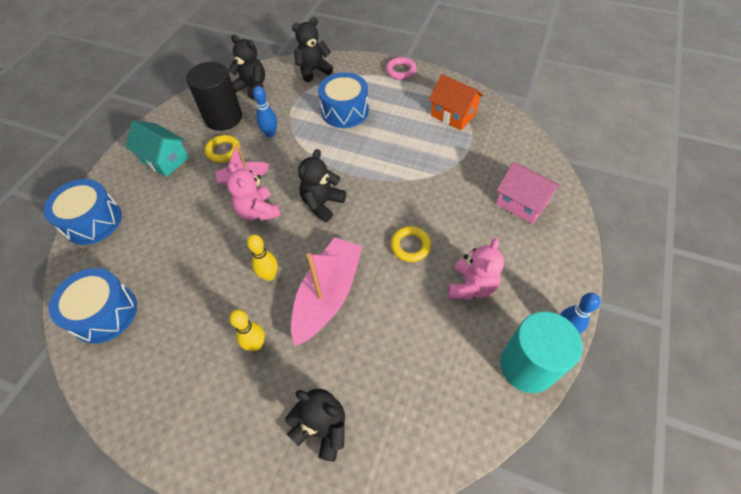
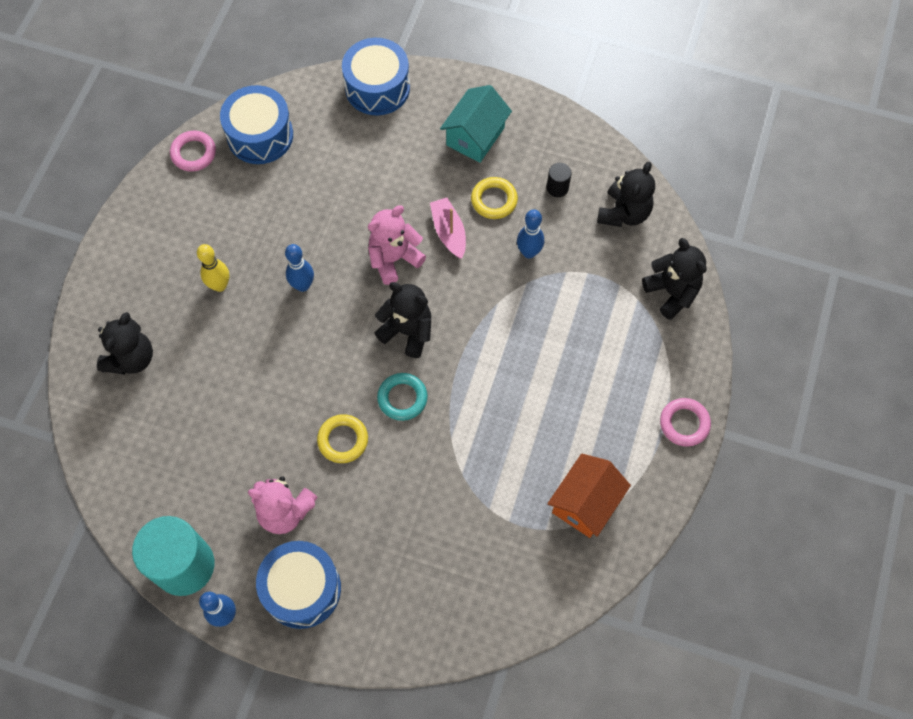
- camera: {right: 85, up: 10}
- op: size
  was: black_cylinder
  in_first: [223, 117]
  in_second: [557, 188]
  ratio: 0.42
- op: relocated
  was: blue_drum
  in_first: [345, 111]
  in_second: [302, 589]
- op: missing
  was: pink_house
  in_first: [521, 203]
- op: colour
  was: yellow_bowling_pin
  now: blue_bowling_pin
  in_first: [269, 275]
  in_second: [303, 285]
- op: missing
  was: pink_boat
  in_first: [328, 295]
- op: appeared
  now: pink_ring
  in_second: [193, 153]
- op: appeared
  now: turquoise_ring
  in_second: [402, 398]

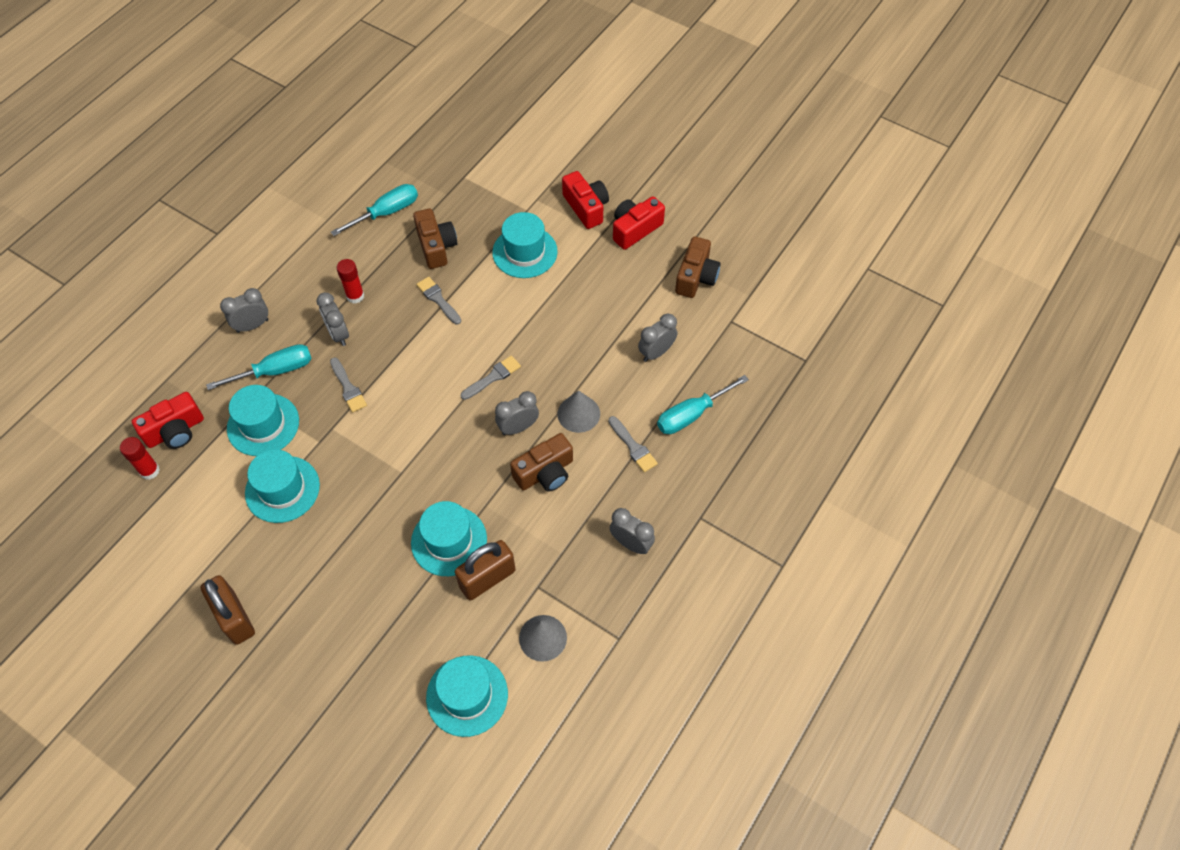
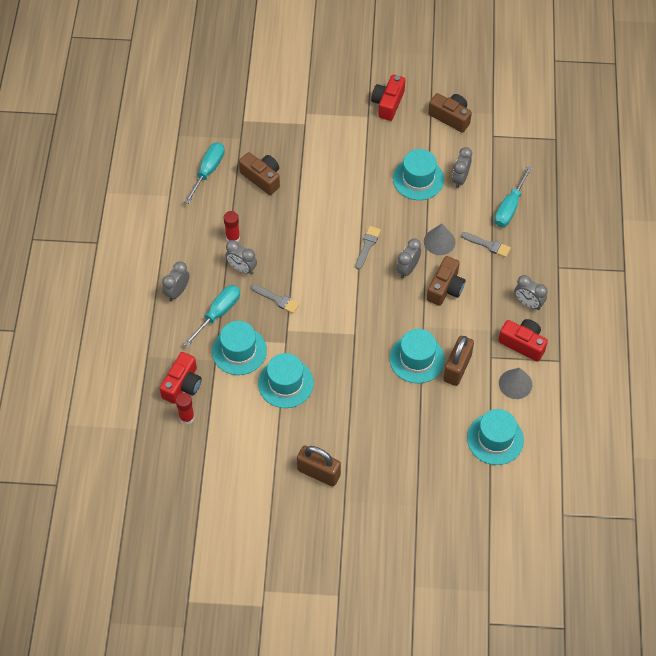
- camera: {right: -30, up: 0}
- op: relocated
  was: red_camera
  in_first: [586, 207]
  in_second: [523, 343]
- op: relocated
  was: turquoise_hat
  in_first: [525, 252]
  in_second: [418, 179]
- op: spun
  was: brown_camera
  in_first: [696, 277]
  in_second: [450, 117]
  clockwise: -45
- op: missing
  was: grey_brush
  in_first: [438, 299]
- op: spun
  was: grey_clock
  in_first: [631, 543]
  in_second: [528, 303]
  clockwise: -150

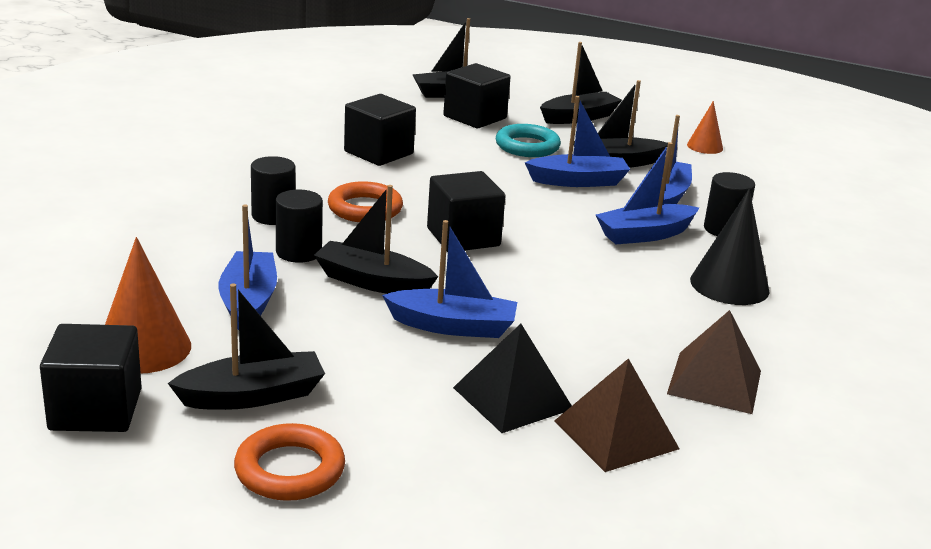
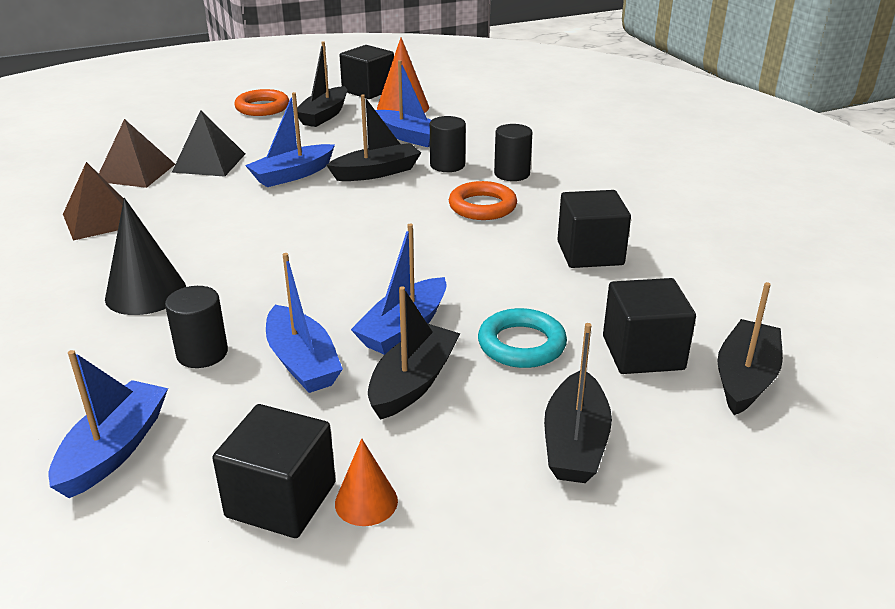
- camera: {right: 135, up: 5}
- op: relocated
  was: blue_boat
  in_first: [644, 234]
  in_second: [114, 449]
- op: relocated
  was: black_cube
  in_first: [463, 237]
  in_second: [281, 500]

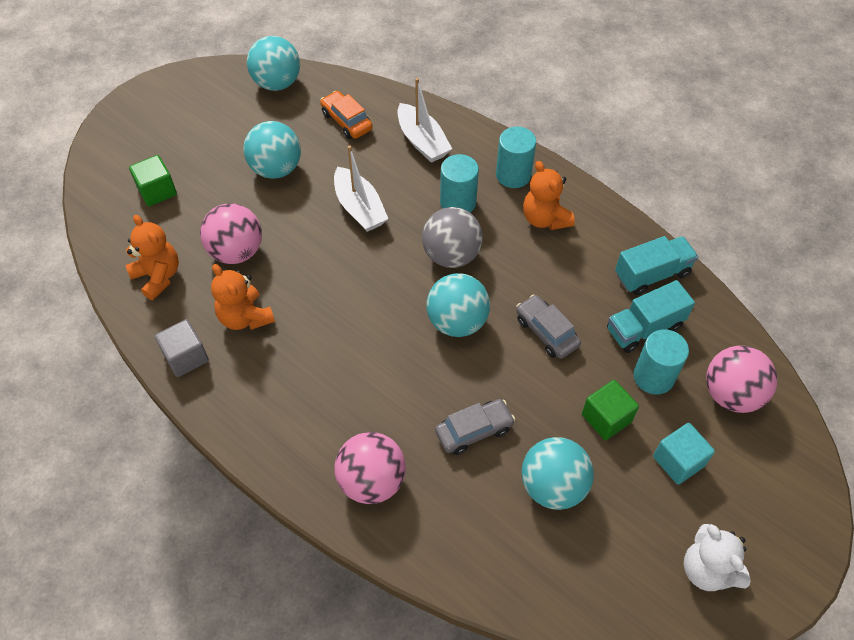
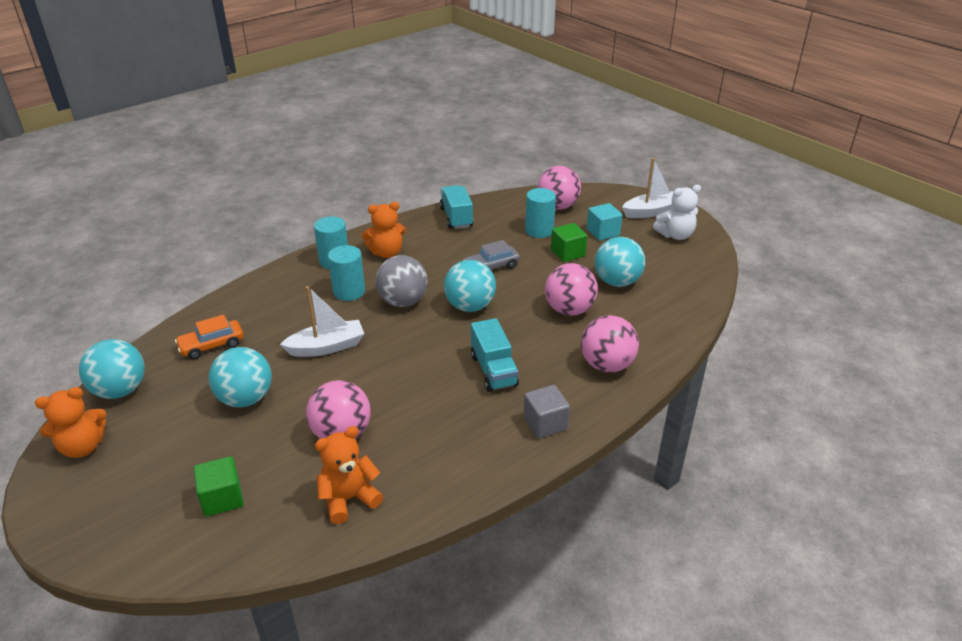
- camera: {right: -80, up: -20}
- op: relocated
  was: white_boat
  in_first: [422, 141]
  in_second: [651, 212]
- op: relocated
  was: orange_teddy_bear
  in_first: [245, 317]
  in_second: [83, 447]
- op: relocated
  was: turquoise_truck
  in_first: [644, 328]
  in_second: [493, 370]
- op: relocated
  was: grey_cube
  in_first: [186, 357]
  in_second: [545, 423]
- op: exchanged
  was: grey_car
  now: pink_ball
  in_first: [474, 430]
  in_second: [569, 310]

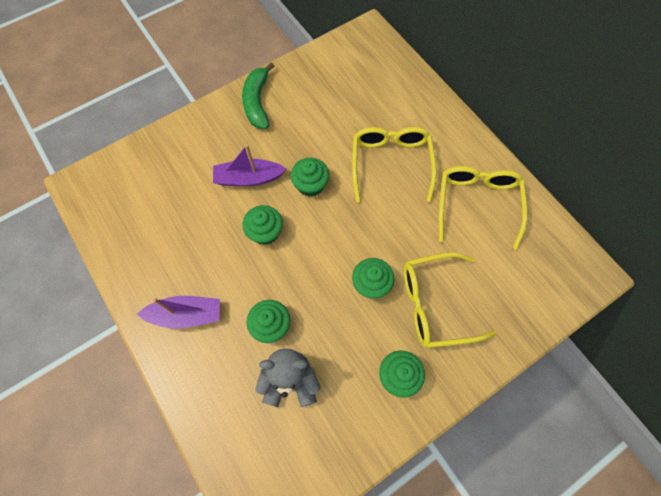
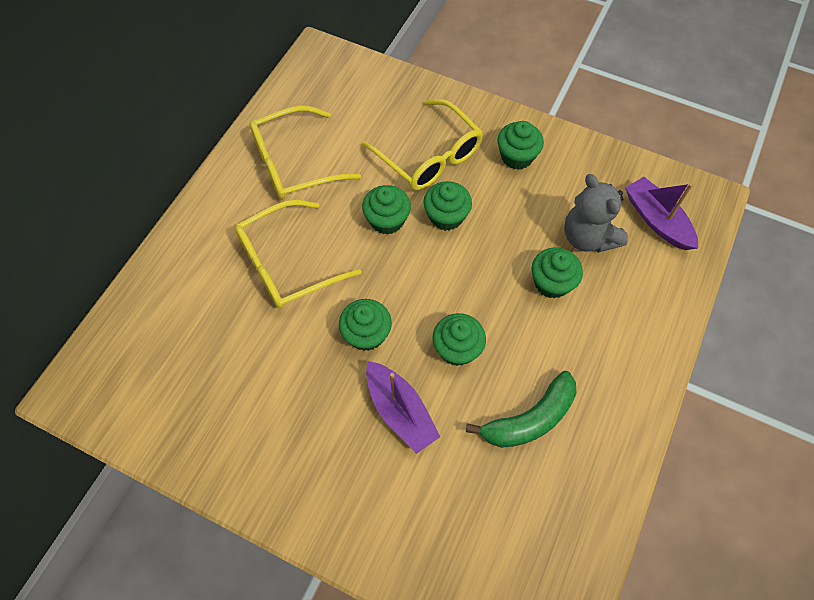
- camera: {right: -120, up: -5}
- op: relocated
  was: green_banana
  in_first: [257, 102]
  in_second: [530, 419]
- op: relocated
  was: purple_boat
  in_first: [186, 315]
  in_second: [657, 220]
- op: appeared
  now: green_cupcake
  in_second: [387, 220]

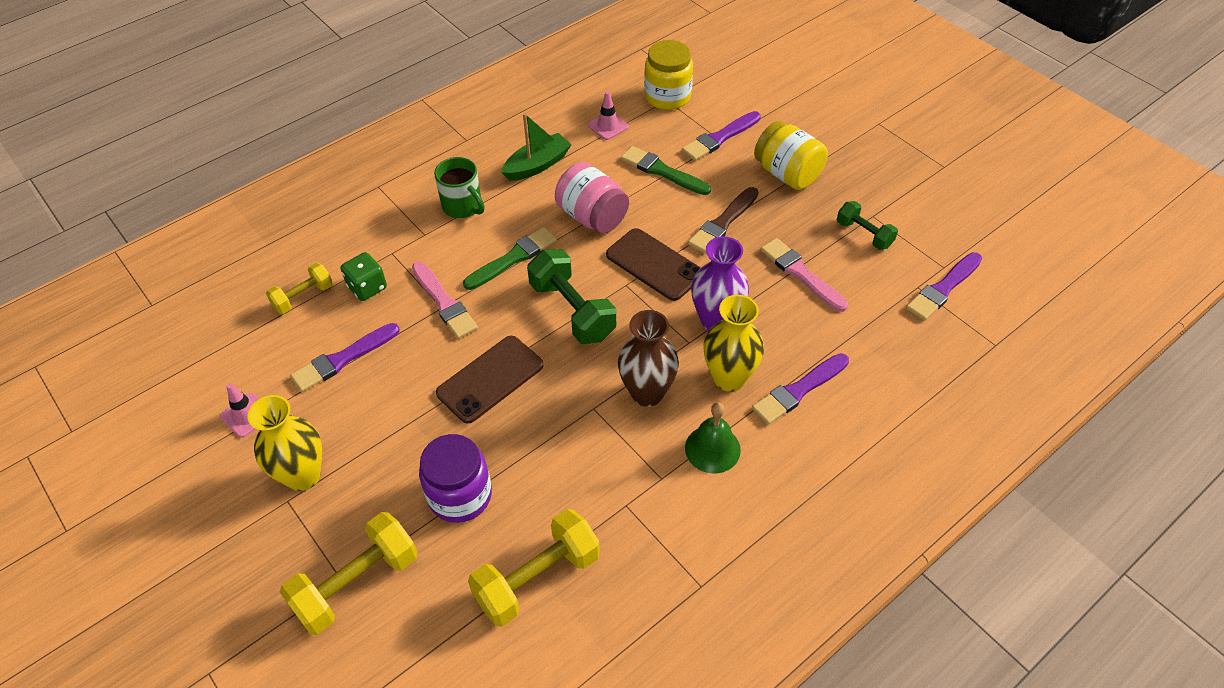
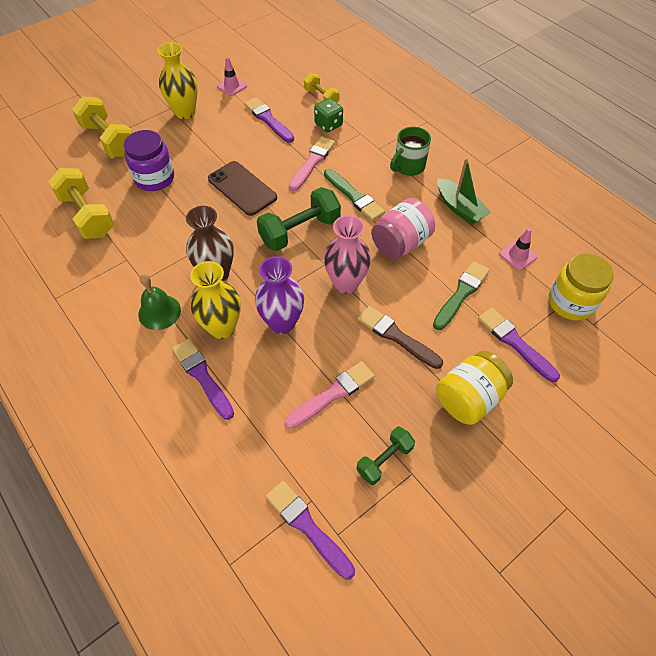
- camera: {right: 90, up: 5}
- op: exchanged
  was: brown_phone
  now: pink_vase
  in_first: [654, 265]
  in_second: [346, 283]
- op: spun
  was: pink_brush
  in_first: [444, 303]
  in_second: [312, 162]
  clockwise: 150

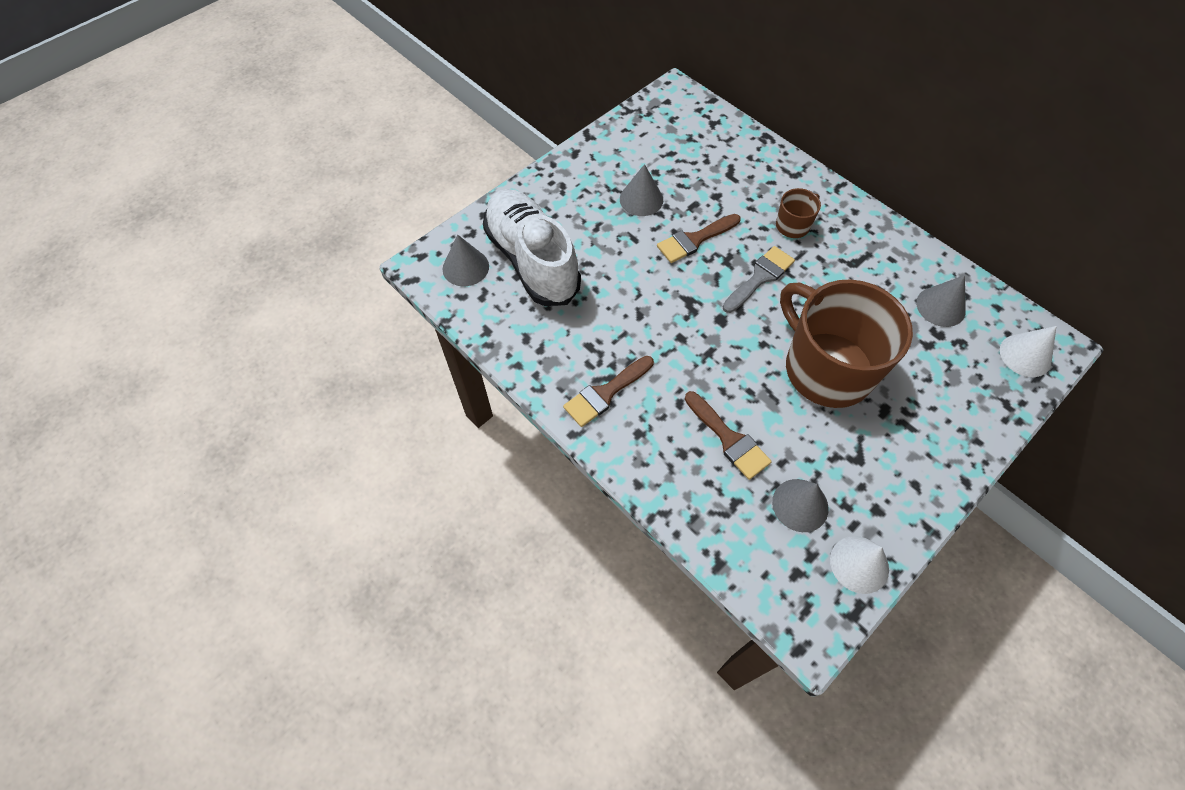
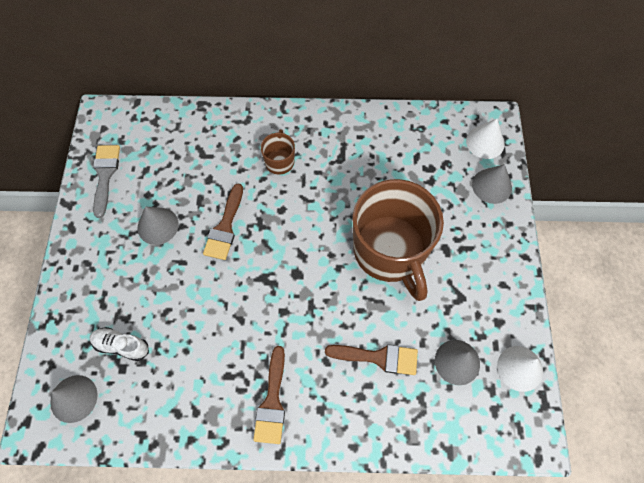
- camera: {right: -45, up: 5}
- op: size
  was: white_shoe
  in_first: [532, 260]
  in_second: [121, 346]
  ratio: 0.43
- op: relocated
  was: grey_brush
  in_first: [760, 277]
  in_second: [105, 175]
- op: relocated
  was: grey_cone
  in_first: [940, 306]
  in_second: [492, 186]
- op: spun
  was: brown_mug
  in_first: [826, 368]
  in_second: [390, 251]
  clockwise: -120

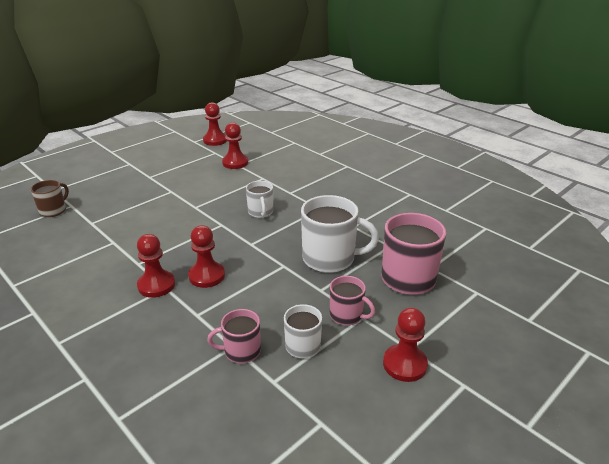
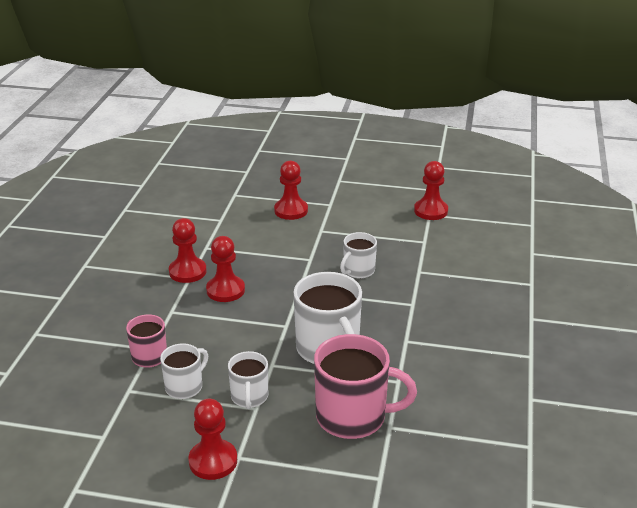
- camera: {right: 55, up: 0}
- op: relocated
  was: red_pawn
  in_first: [215, 140]
  in_second: [291, 210]
- op: missing
  was: brown_mug
  in_first: [53, 210]
- op: colour
  was: pink_mug
  now: white_mug
  in_first: [347, 315]
  in_second: [249, 397]

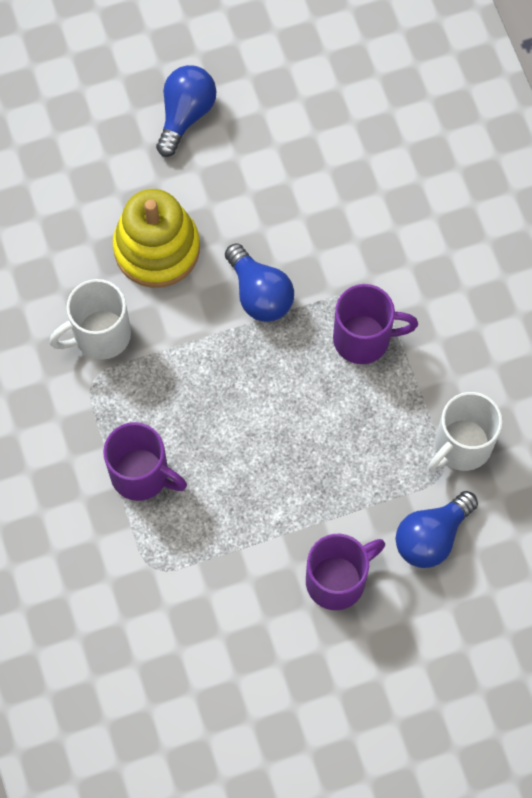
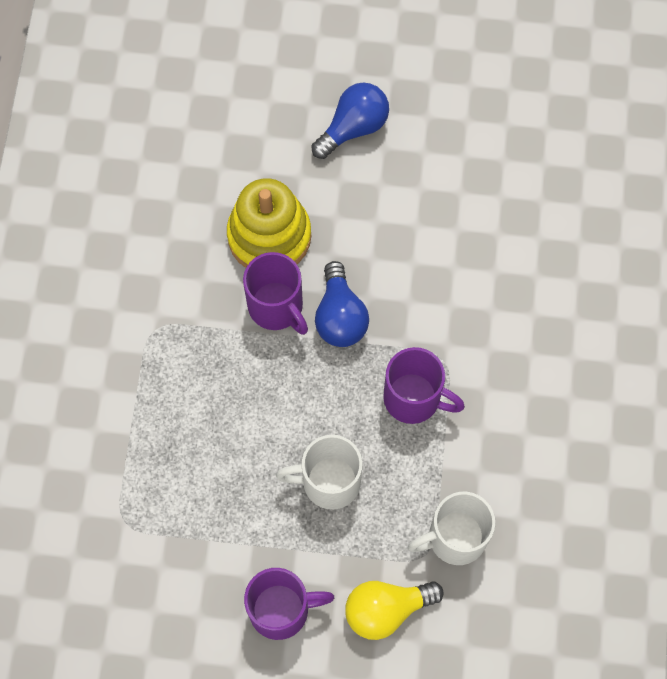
- camera: {right: 25, up: 0}
- op: relocated
  was: white_mug
  in_first: [100, 335]
  in_second: [328, 482]
- op: relocated
  was: purple_mug
  in_first: [142, 475]
  in_second: [277, 307]
- op: colour
  was: blue_light_bulb
  now: yellow_light_bulb
  in_first: [431, 536]
  in_second: [386, 609]

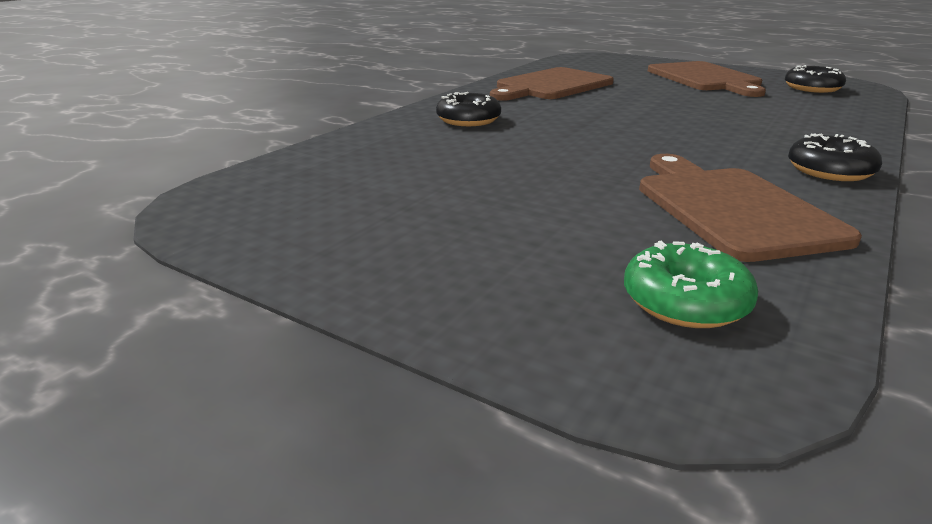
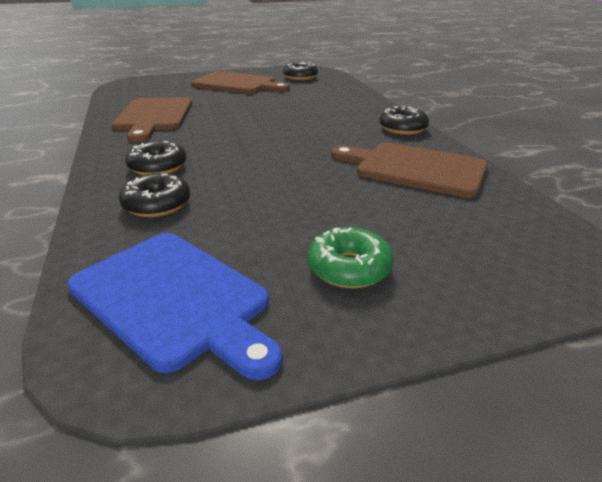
- camera: {right: -50, up: 5}
- op: relocated
  was: green_donut
  in_first: [685, 302]
  in_second: [349, 268]
- op: appeared
  now: black_donut
  in_second: [157, 204]
- op: appeared
  now: blue_cutting_board
  in_second: [174, 298]

